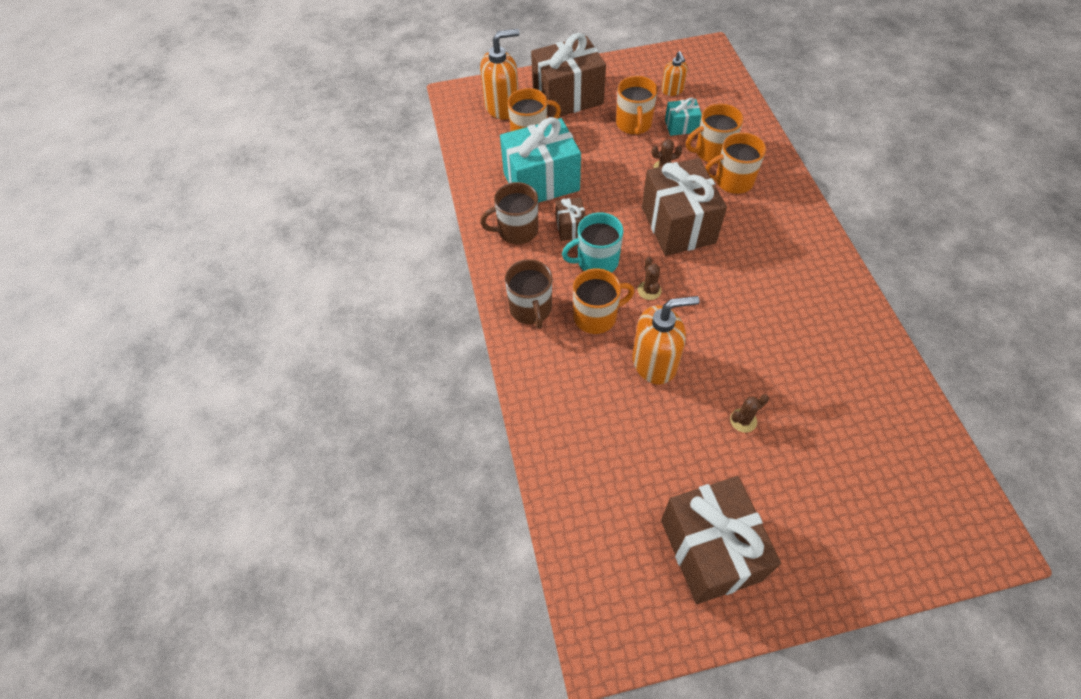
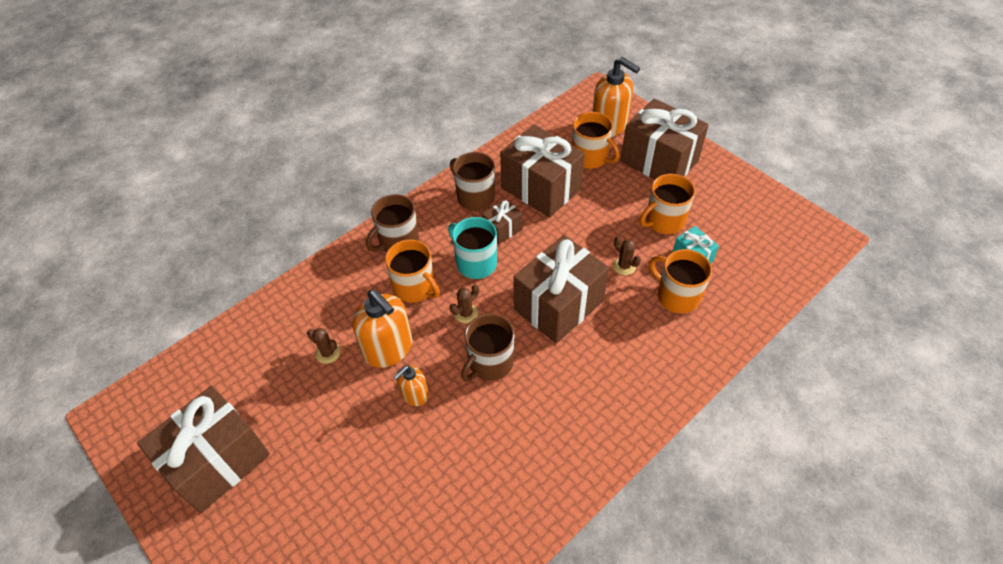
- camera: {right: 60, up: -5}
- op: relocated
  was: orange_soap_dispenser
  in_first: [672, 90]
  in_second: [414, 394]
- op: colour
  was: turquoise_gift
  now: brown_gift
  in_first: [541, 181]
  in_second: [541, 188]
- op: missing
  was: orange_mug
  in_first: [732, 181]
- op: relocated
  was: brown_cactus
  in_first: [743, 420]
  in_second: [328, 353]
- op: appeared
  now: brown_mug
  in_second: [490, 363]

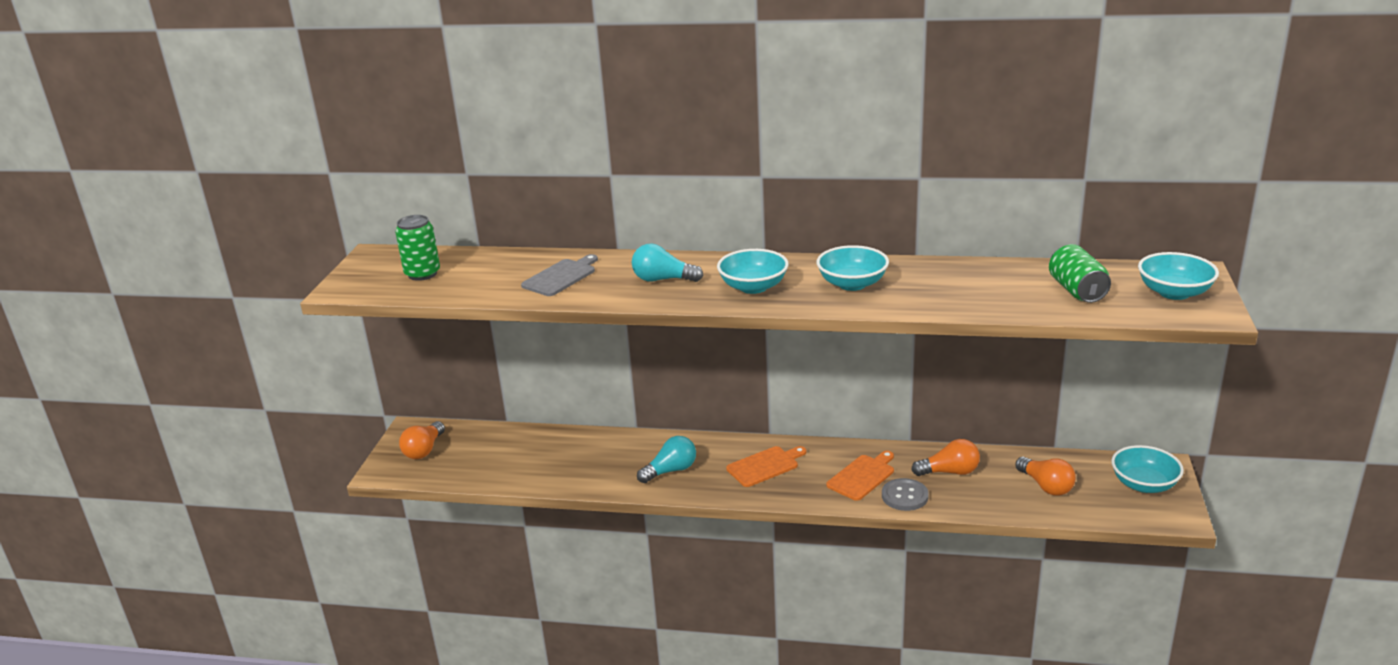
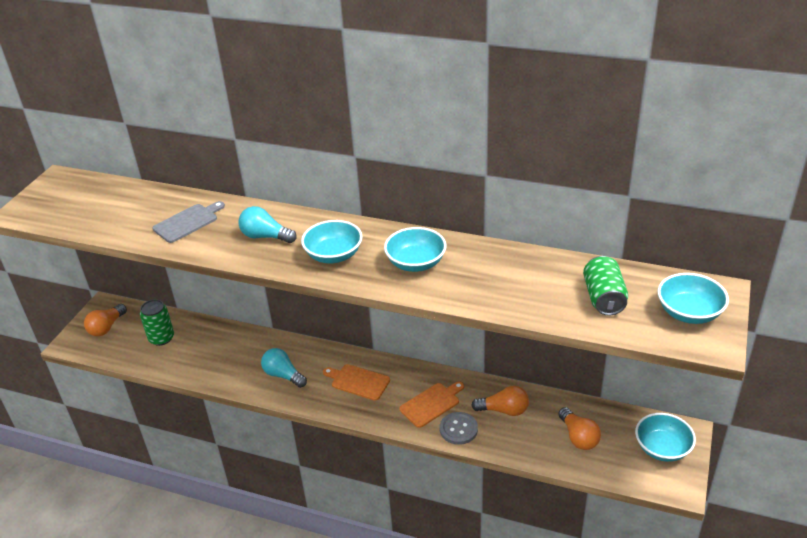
- camera: {right: 10, up: 10}
- op: relocated
  was: green_can
  in_first: [422, 274]
  in_second: [161, 338]
- op: spun
  was: turquoise_light_bulb
  in_first: [670, 471]
  in_second: [283, 375]
  clockwise: -120
- op: spun
  was: orange_cutting_board
  in_first: [765, 466]
  in_second: [358, 381]
  clockwise: -135

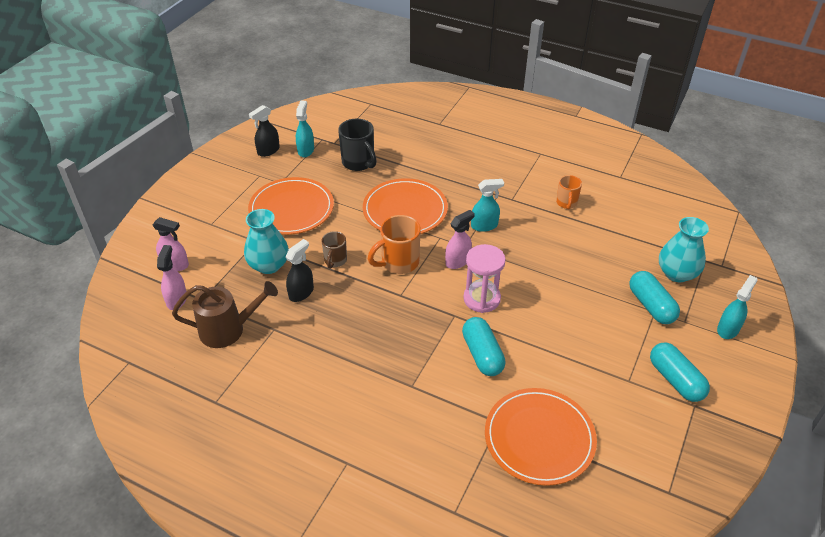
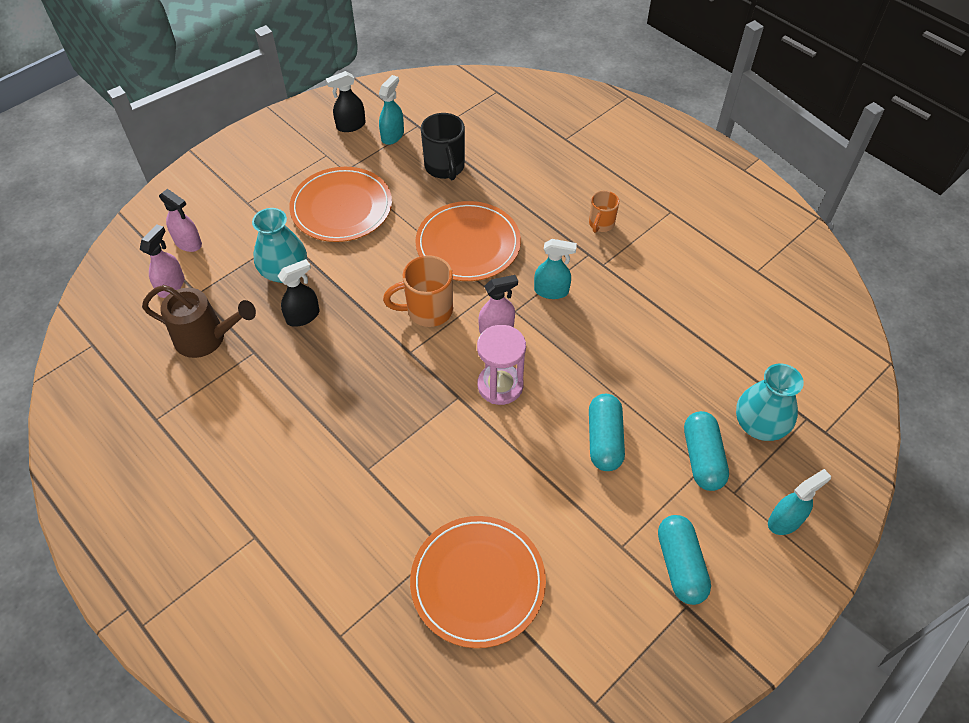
- camera: {right: 20, up: 10}
- op: relocated
  was: orange_mug
  in_first: [566, 203]
  in_second: [601, 224]
- op: missing
  was: brown_mug
  in_first: [335, 261]
- op: relocated
  was: turquoise_capsule
  in_first: [482, 354]
  in_second: [604, 440]

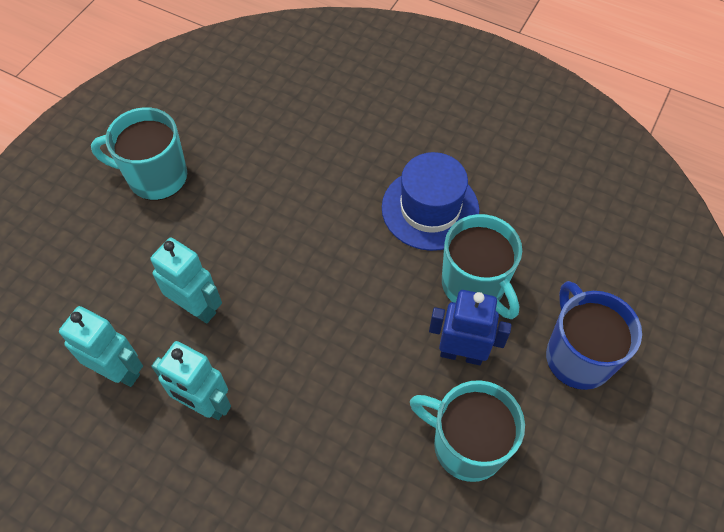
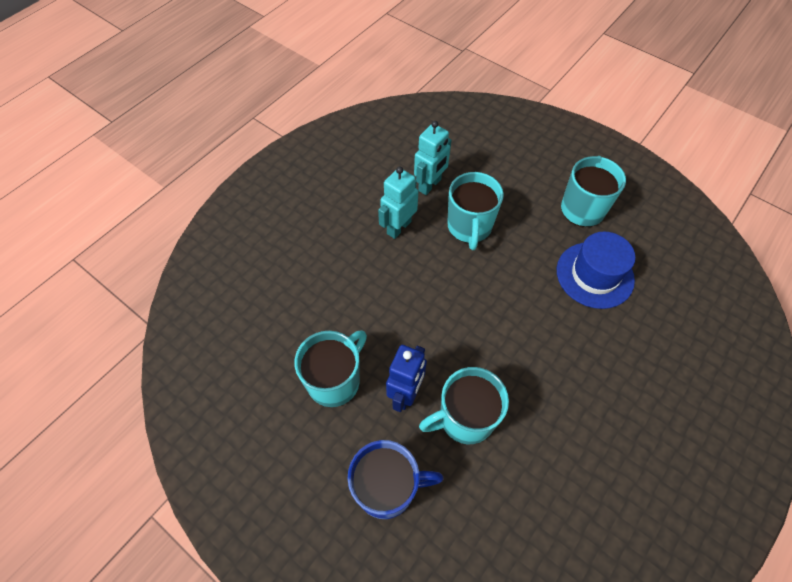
- camera: {right: 100, up: 0}
- op: relocated
  was: blue_hat
  in_first: [430, 209]
  in_second: [594, 275]
- op: exchanged
  was: turquoise_robot
  now: turquoise_mug
  in_first: [197, 308]
  in_second: [469, 227]

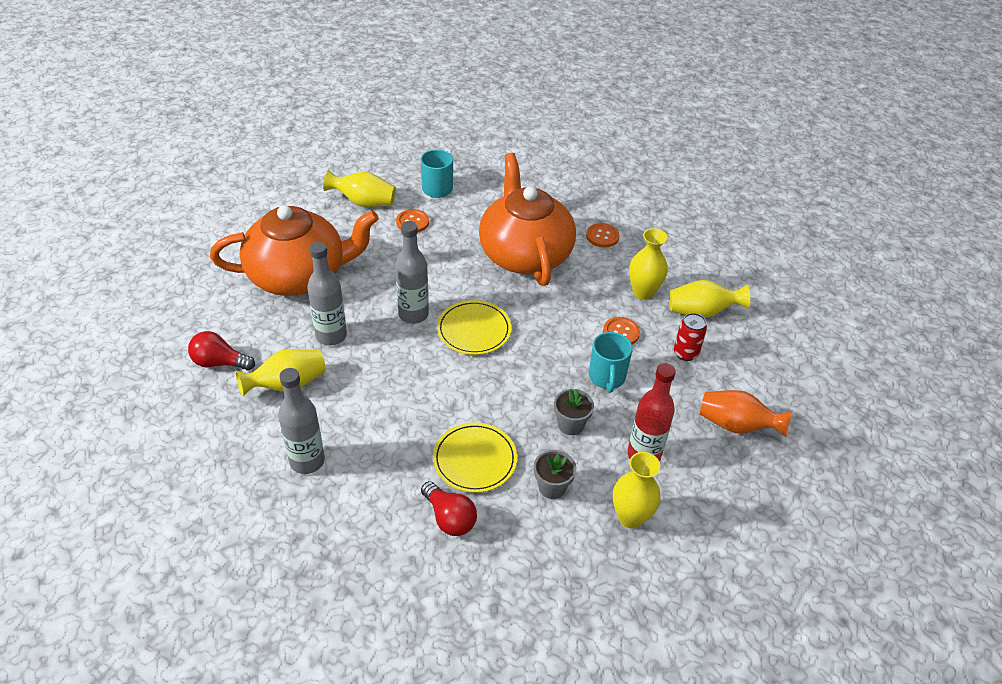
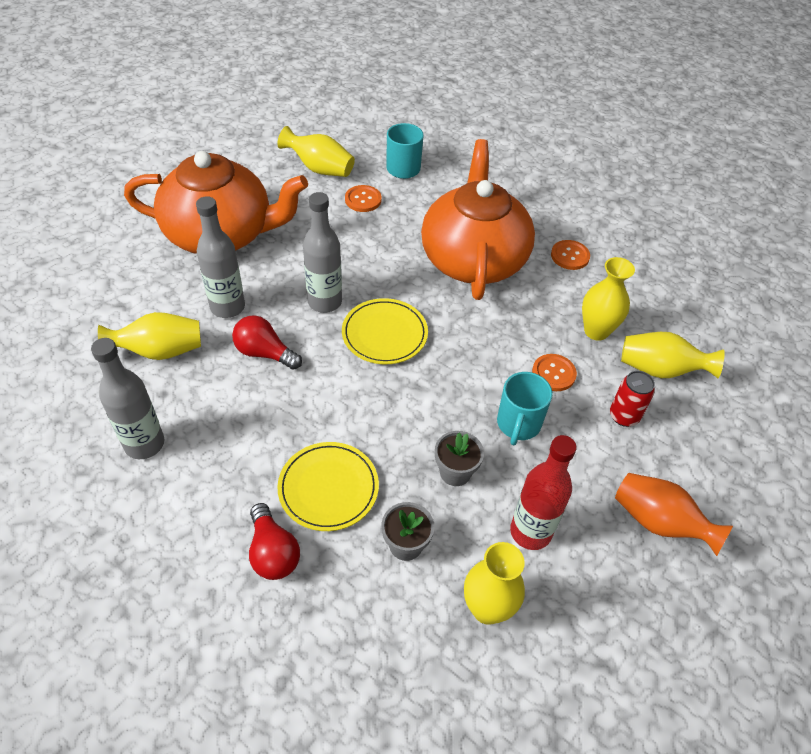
- camera: {right: 15, up: 5}
- op: relocated
  was: red_light_bulb
  in_first: [219, 362]
  in_second: [265, 353]

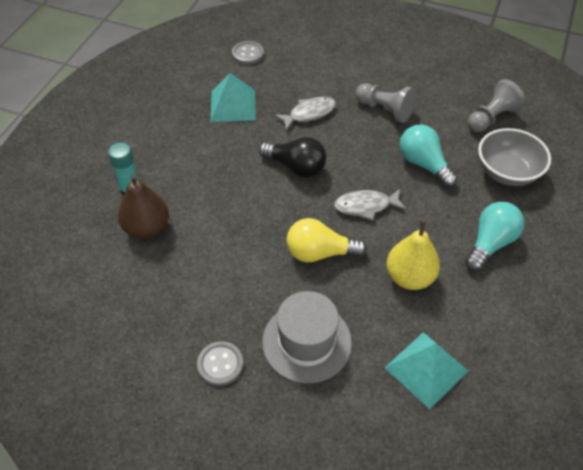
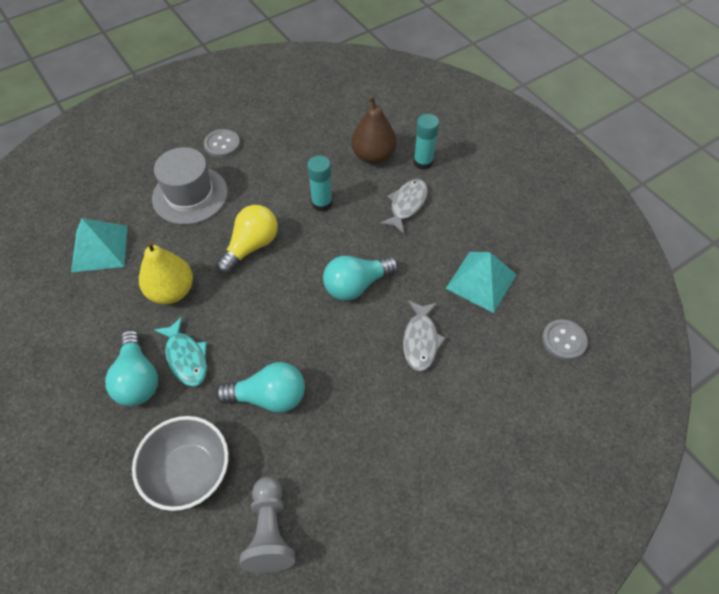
- camera: {right: 125, up: 5}
- op: missing
  was: grey_pawn
  in_first: [385, 110]
- op: colour
  was: black_light_bulb
  now: turquoise_light_bulb
  in_first: [296, 167]
  in_second: [356, 285]
- op: relocated
  was: grey_fish
  in_first: [365, 206]
  in_second: [407, 205]
- op: appeared
  now: turquoise_glue_stick
  in_second: [322, 203]
- op: appeared
  now: turquoise_fish
  in_second: [186, 357]

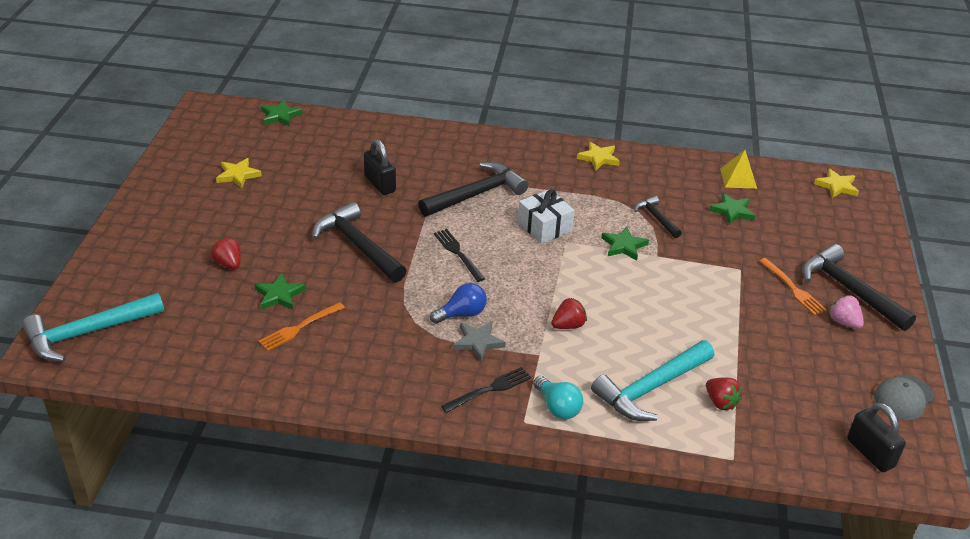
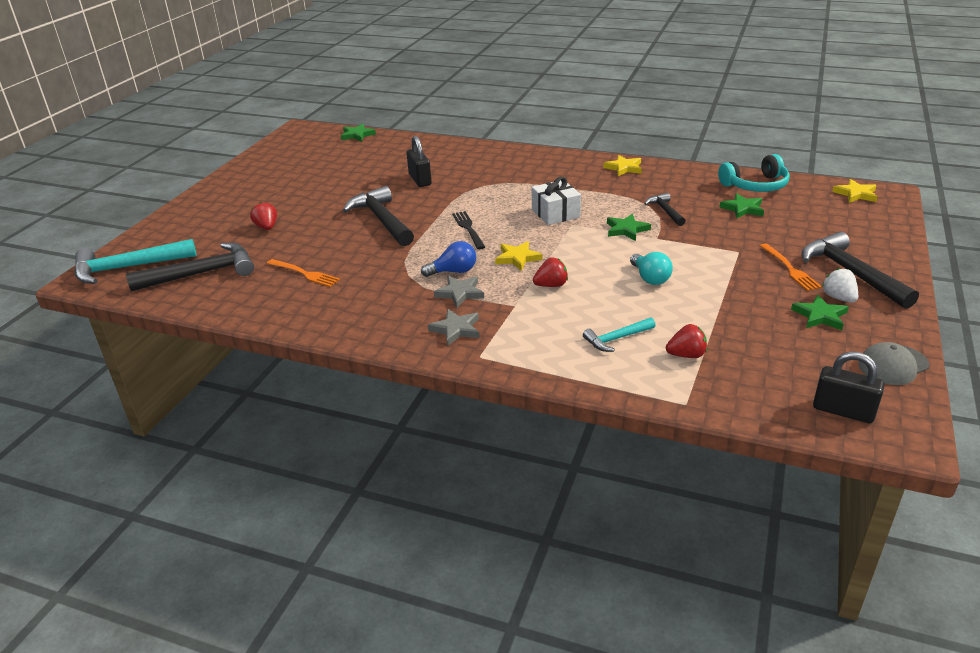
- camera: {right: 15, up: -5}
- op: exchanged
  was: yellow_pyramid
  now: turquoise_headphones
  in_first: [738, 178]
  in_second: [755, 185]
- op: relocated
  was: yellow_star
  in_first: [238, 175]
  in_second: [517, 258]
- op: relocated
  was: black_hammer
  in_first: [477, 194]
  in_second: [202, 273]
- op: relocated
  was: green_star
  in_first: [279, 295]
  in_second: [820, 316]
- op: colour
  was: pink_strawberry
  now: white_strawberry
  in_first: [844, 322]
  in_second: [838, 298]
- op: spun
  was: orange_fork
  in_first: [299, 327]
  in_second: [304, 273]
  clockwise: -120
- op: size
  was: turquoise_hammer
  in_first: [650, 388]
  in_second: [616, 339]
  ratio: 0.54
- op: exchanged
  was: black_fork
  now: grey_star
  in_first: [489, 389]
  in_second: [456, 329]
- op: relocated
  was: turquoise_light_bulb
  in_first: [557, 407]
  in_second: [650, 278]
- op: spun
  was: red_strawberry
  in_first: [720, 402]
  in_second: [686, 355]
  clockwise: -75
- op: spun
  was: black_padlock
  in_first: [870, 453]
  in_second: [843, 411]
  clockwise: -45

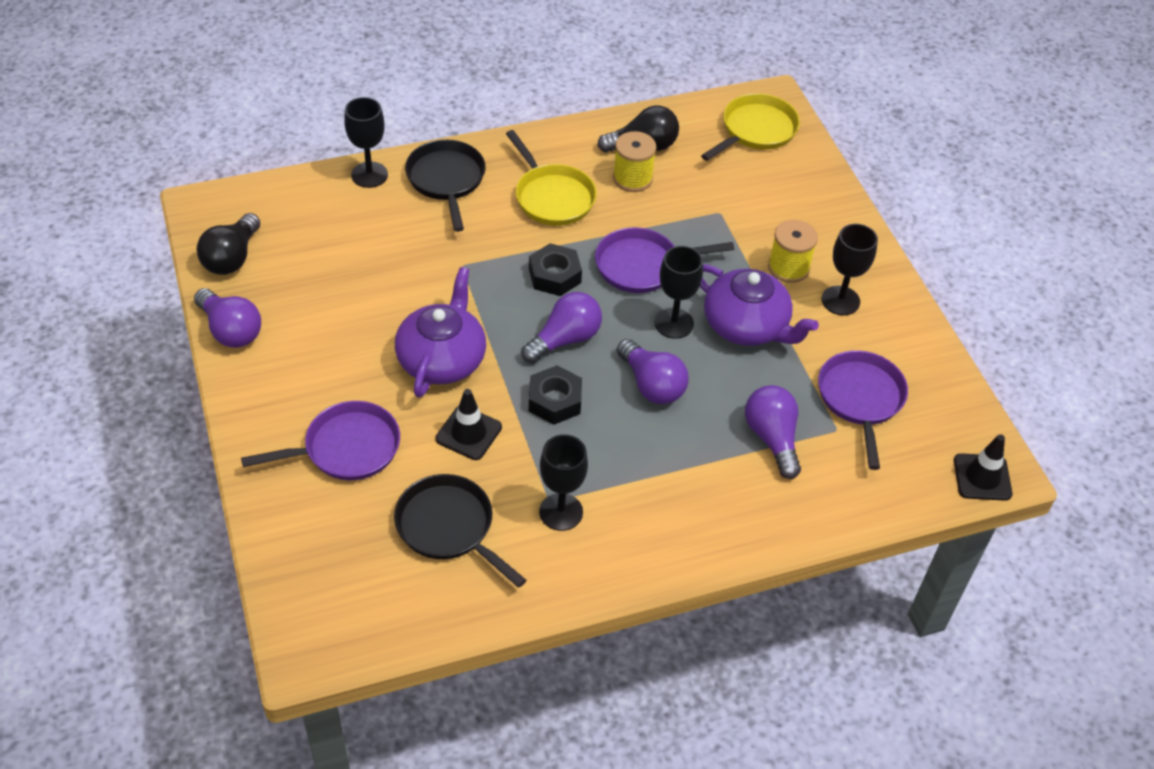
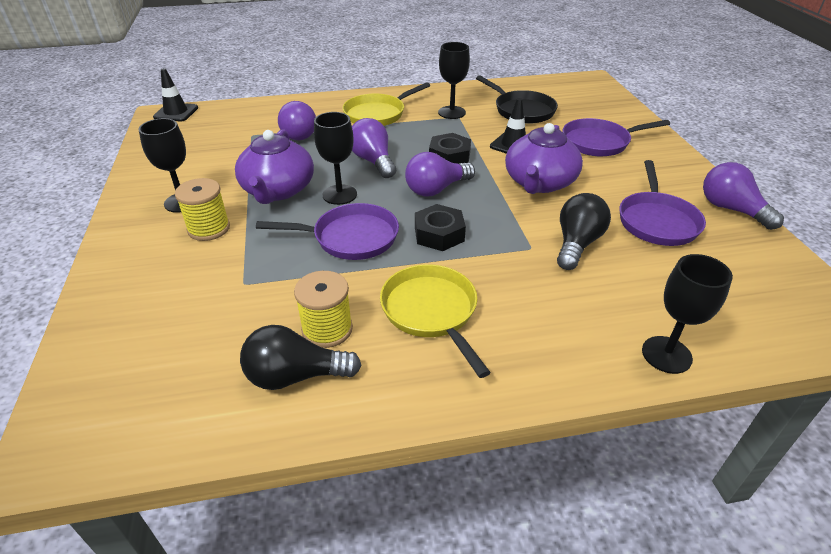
- camera: {right: -170, up: -10}
- op: relocated
  was: yellow_pan
  in_first: [755, 131]
  in_second: [378, 114]
- op: missing
  was: black_pan
  in_first: [446, 180]
- op: relocated
  was: black_light_bulb
  in_first: [232, 258]
  in_second: [577, 244]
- op: spun
  was: purple_teapot
  in_first: [746, 326]
  in_second: [278, 190]
  clockwise: -135
- op: relocated
  was: purple_pan
  in_first: [860, 400]
  in_second: [657, 221]

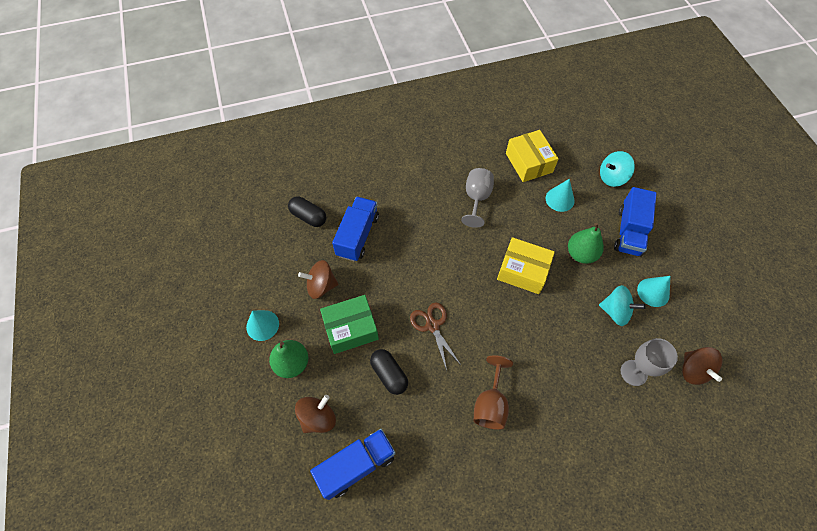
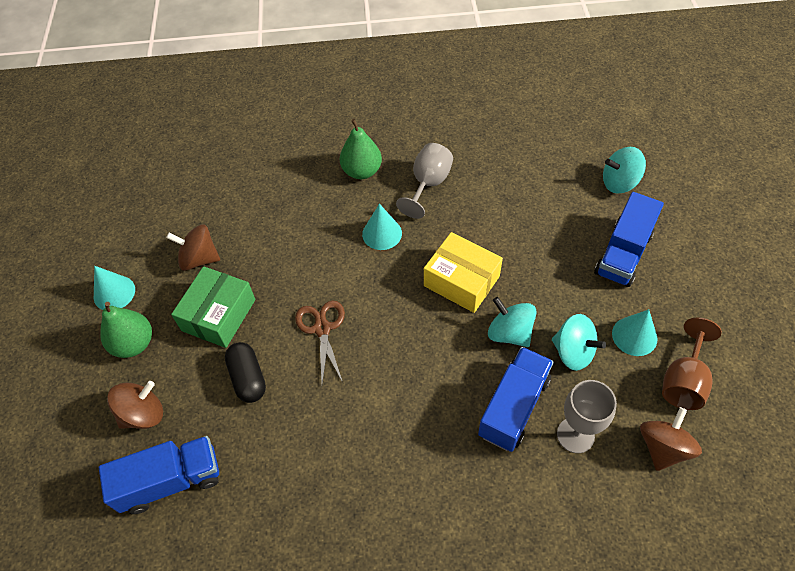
- camera: {right: 15, up: -5}
- op: missing
  was: yellow_box
  in_first: [529, 163]
- op: relocated
  was: turquoise_cone
  in_first: [559, 199]
  in_second: [382, 233]
- op: missing
  was: black_capsule
  in_first: [308, 217]
- op: relocated
  was: blue_truck
  in_first: [357, 236]
  in_second: [513, 407]
- op: relocated
  was: green_pear
  in_first: [581, 254]
  in_second: [362, 171]
- op: spun
  was: green_box
  in_first: [351, 328]
  in_second: [218, 315]
  clockwise: -60
- op: spun
  was: brown_spinning_top
  in_first: [693, 370]
  in_second: [663, 447]
  clockwise: -150
- op: relocated
  was: brown_goblet
  in_first: [490, 404]
  in_second: [683, 381]
- op: appeared
  now: turquoise_spinning_top
  in_second: [509, 333]

